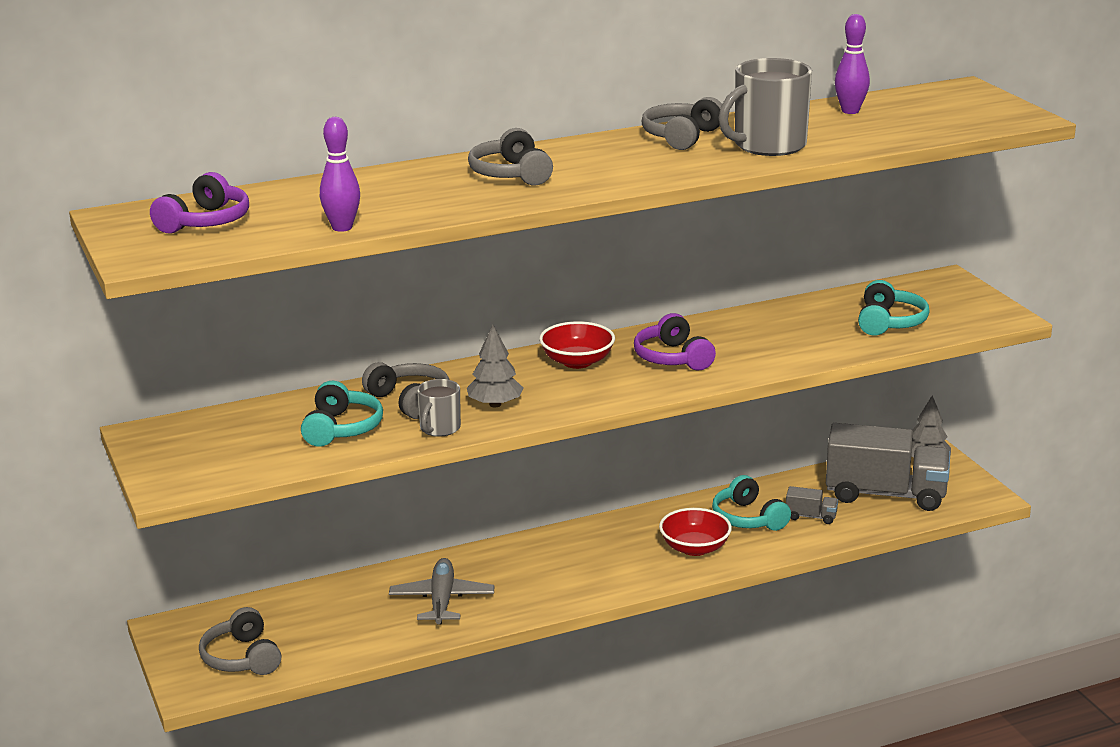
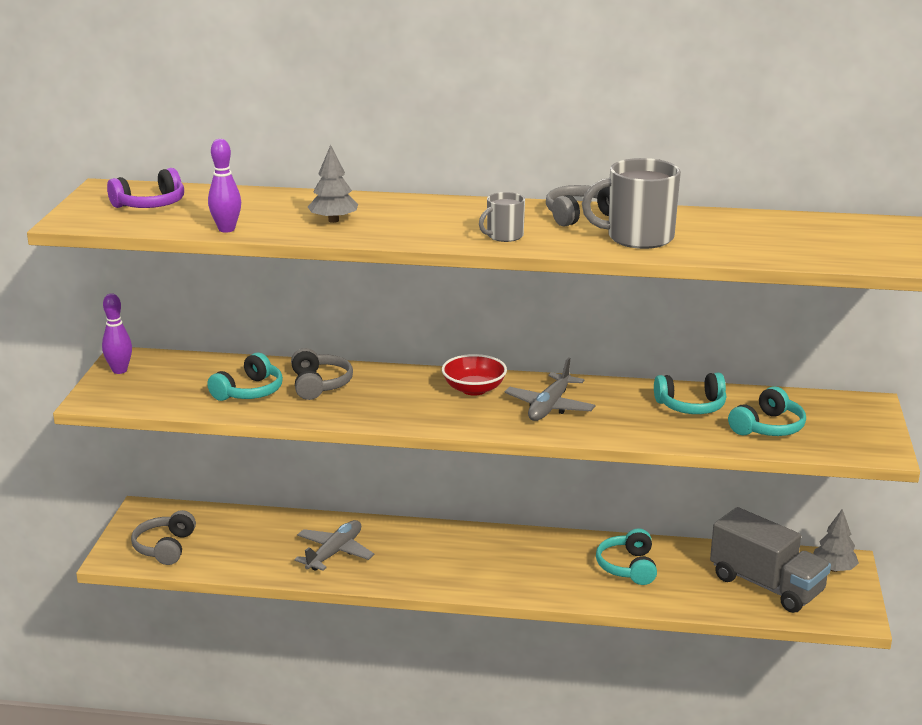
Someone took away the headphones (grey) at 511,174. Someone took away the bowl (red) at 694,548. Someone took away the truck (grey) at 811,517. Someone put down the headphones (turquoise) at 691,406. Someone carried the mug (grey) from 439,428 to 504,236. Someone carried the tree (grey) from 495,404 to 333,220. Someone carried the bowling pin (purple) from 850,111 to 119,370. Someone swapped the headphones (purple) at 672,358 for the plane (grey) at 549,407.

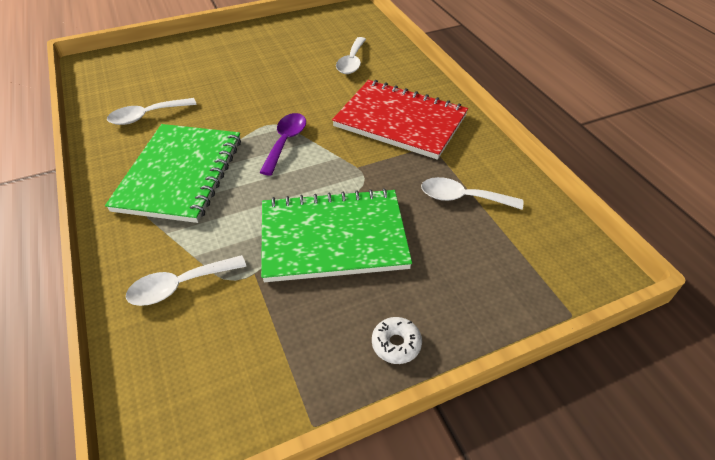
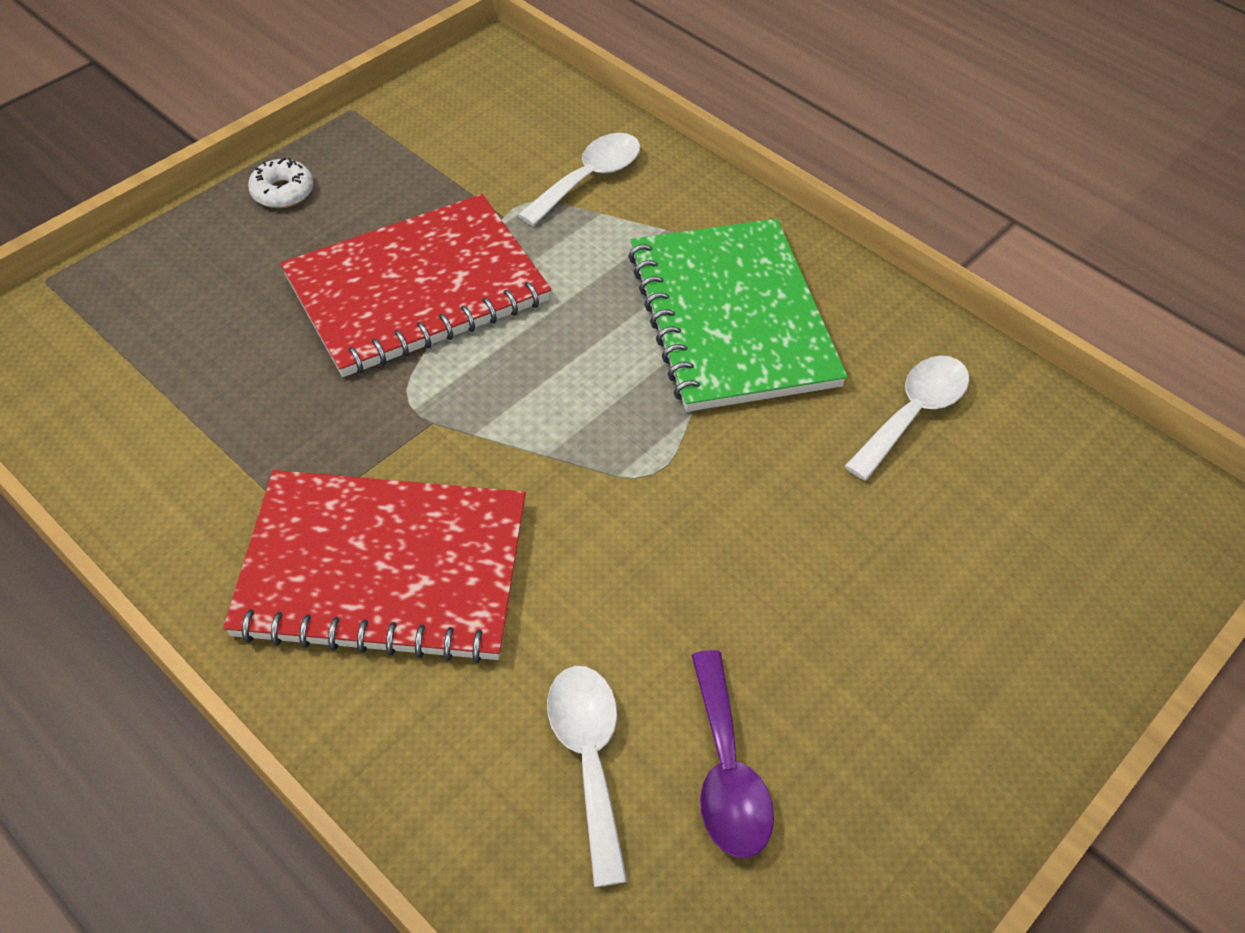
Someone took away the spoon (white) at 462,198. Someone carried the spoon (purple) from 285,142 to 726,771. Someone repainted the notebook (green) at 333,237, which became the notebook (red) at 417,289.

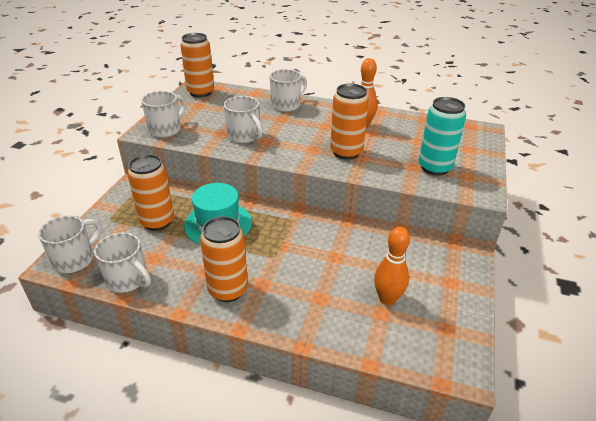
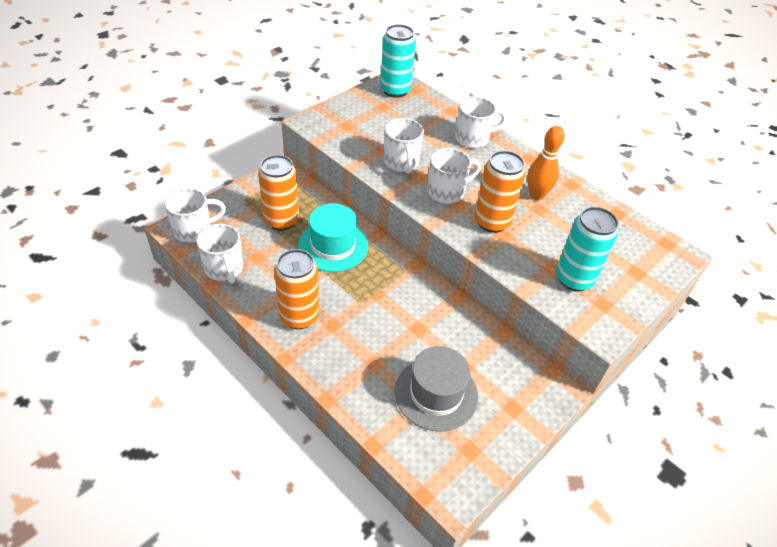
Someone carried the mug (white) from 166,129 to 447,192. Someone swapped the bowling pin (orange) at 387,299 for the hat (grey) at 436,393. Someone repainted the can (orange) at 200,92, which became the can (turquoise) at 395,90.

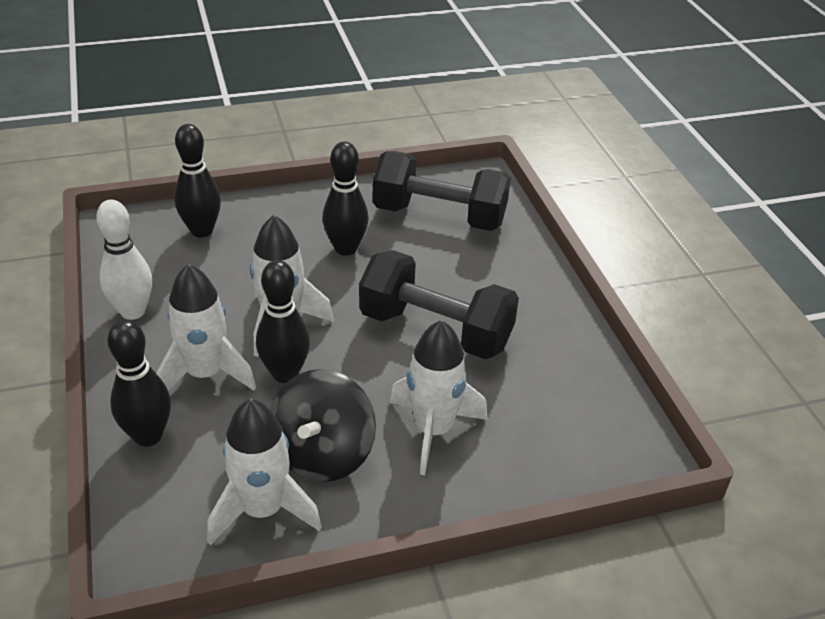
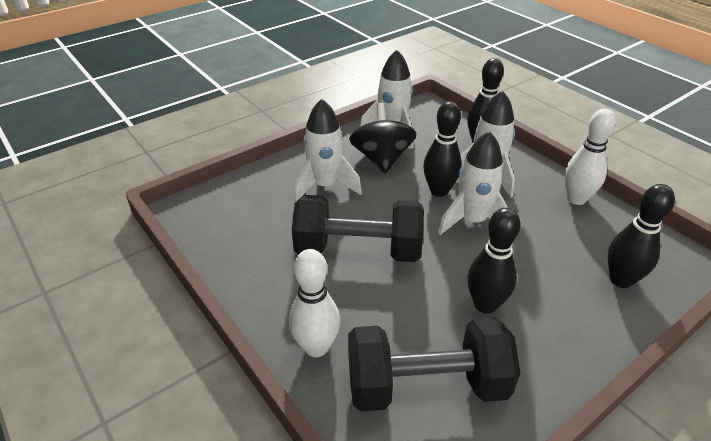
Someone put down the bowling pin (white) at 316,347.

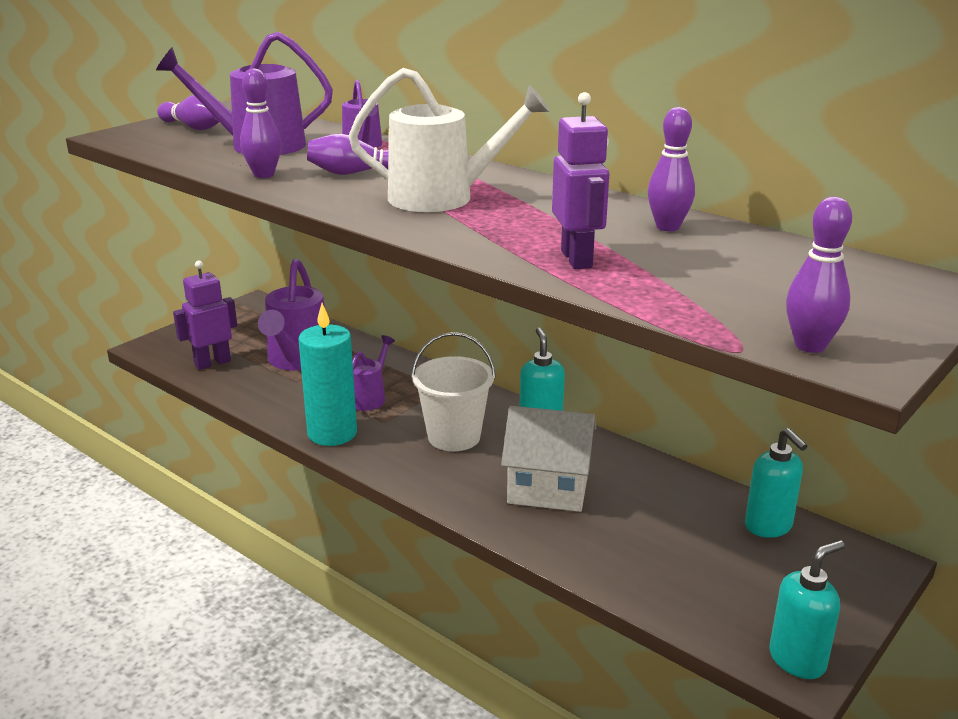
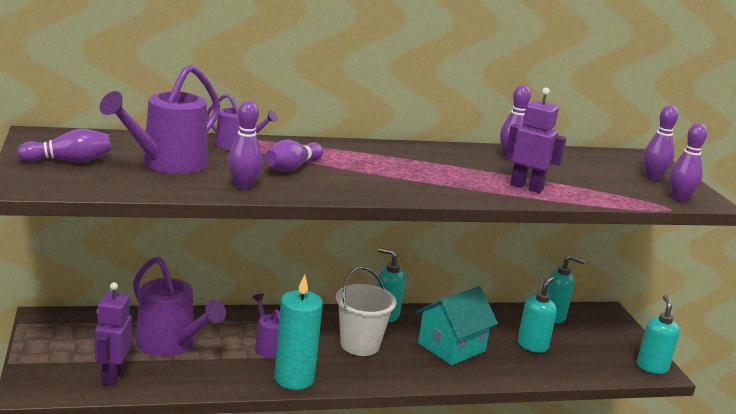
Someone took away the watering can (white) at 443,198. Someone put down the soap dispenser (turquoise) at 532,346. Someone put down the bowling pin (purple) at 653,177. Someone repainted the house (white) at 548,487, which became the house (turquoise) at 451,347.

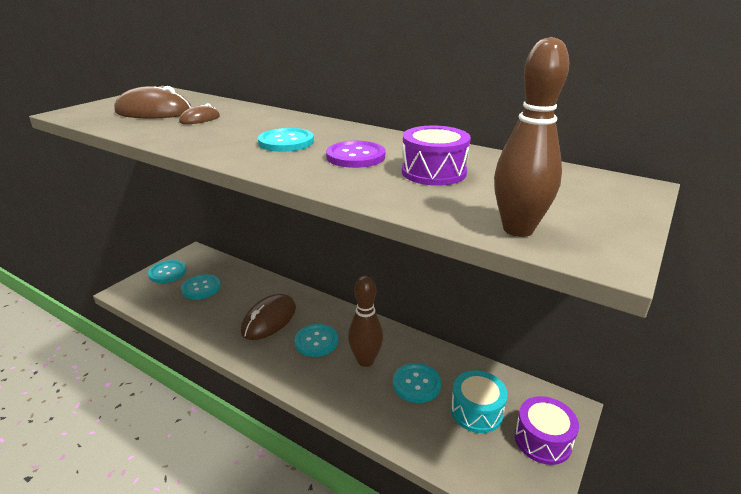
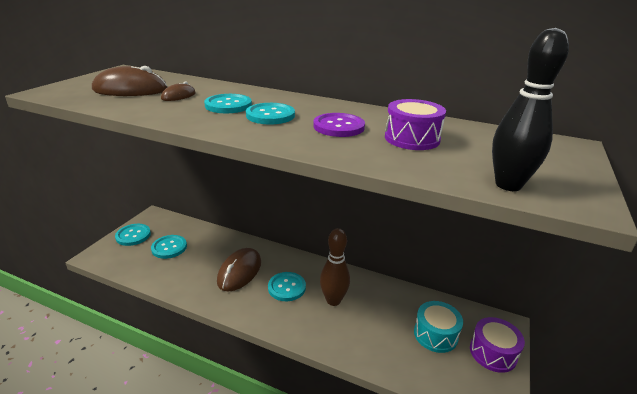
Someone carried the button (turquoise) from 416,384 to 228,105. Someone repainted the bowling pin (brown) at 518,229, which became the bowling pin (black) at 508,185.

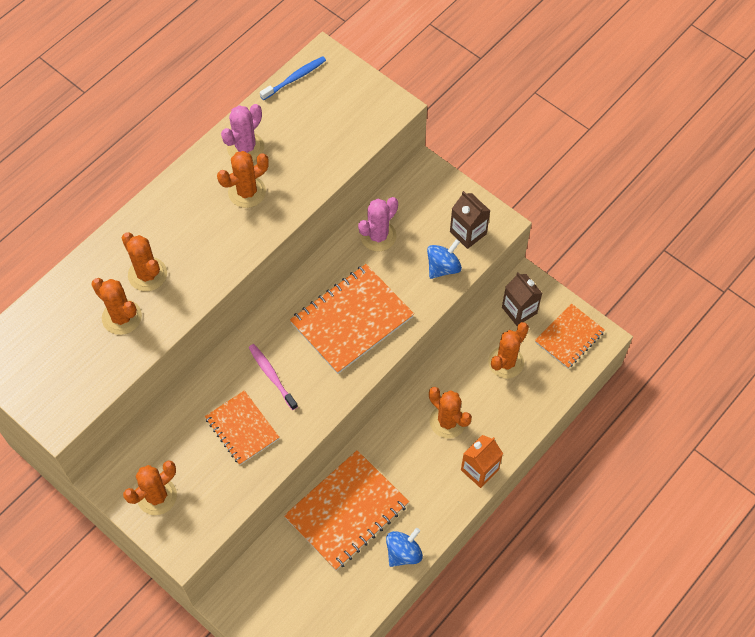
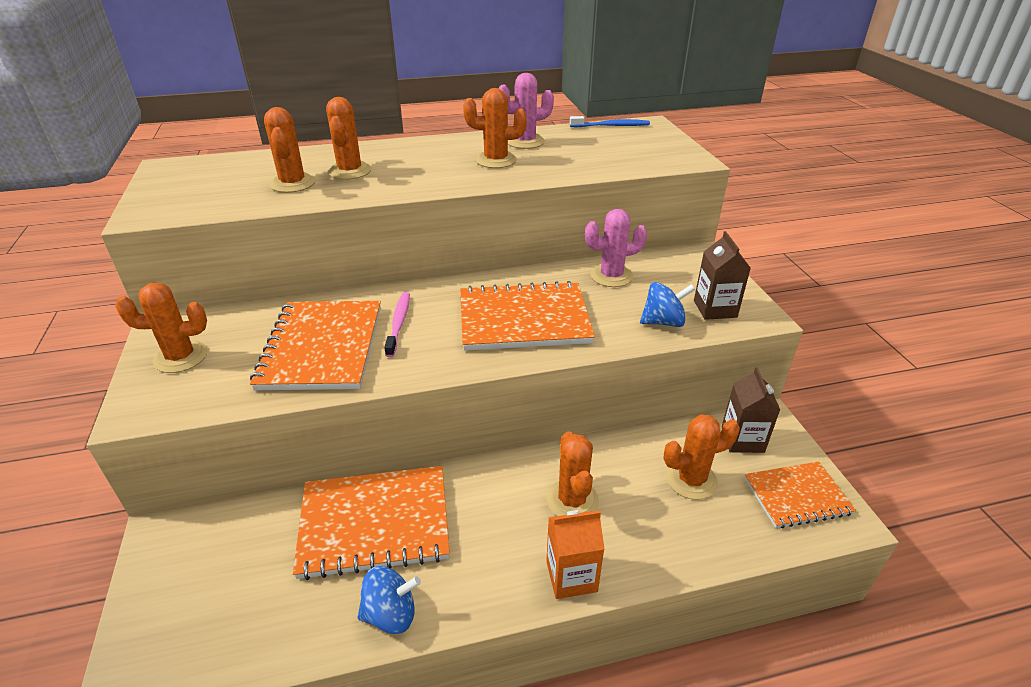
Someone scaled the notebook (orange) at 242,428 by 1.64.

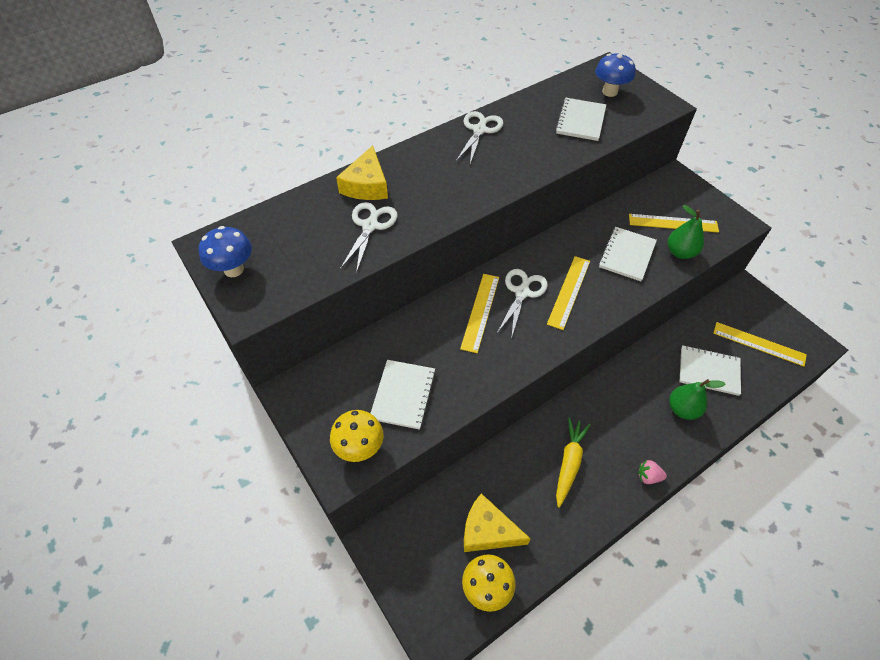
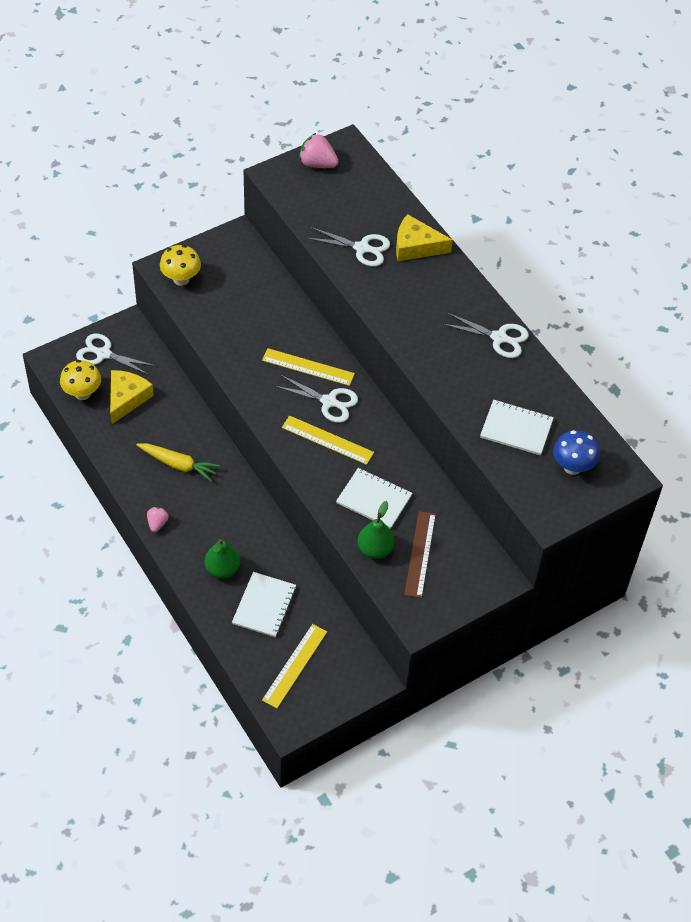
Someone took away the notebook (white) at 403,395. Someone put down the scissors (white) at 103,354. Someone swapped the mushroom (blue) at 233,269 for the strawberry (pink) at 317,164. Someone repainted the ruler (yellow) at 673,223, which became the ruler (brown) at 420,554.

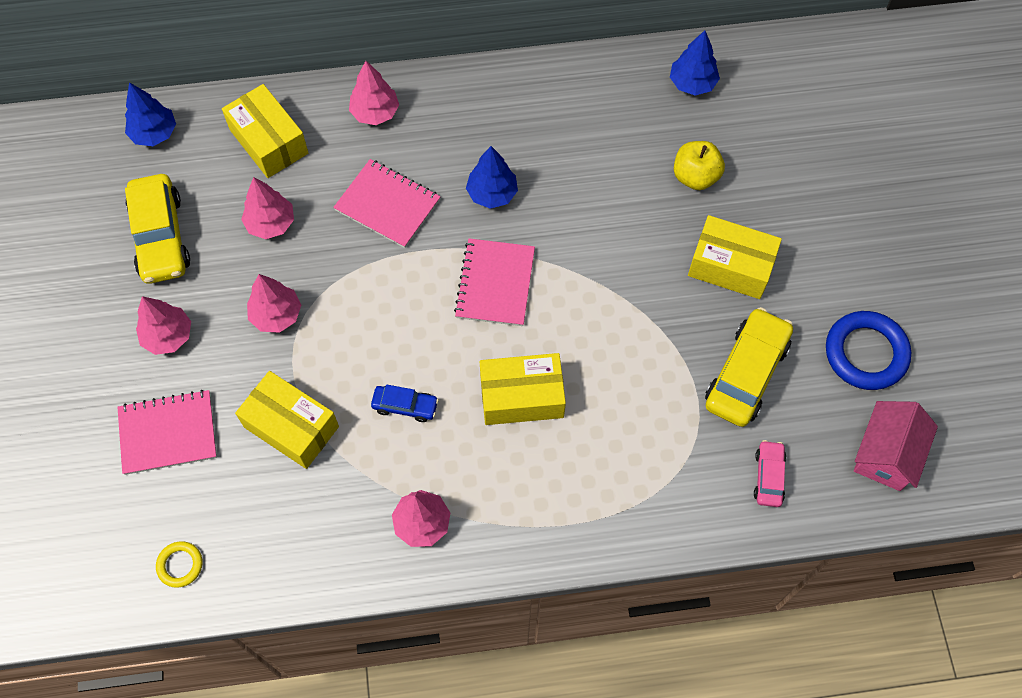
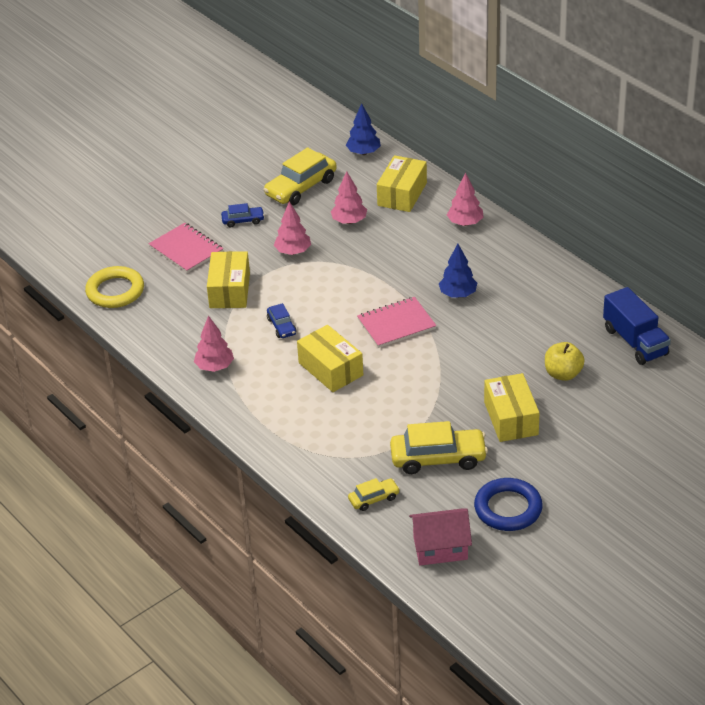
Someone took away the notebook (pink) at 387,205. Someone swapped the tree (pink) at 168,336 for the car (blue) at 243,221. Someone swapped the tree (blue) at 692,83 for the truck (blue) at 635,342. Someone repainted the car (pink) at 768,476, which became the car (yellow) at 374,499. Someone scaled the ring (yellow) at 180,565 by 1.96.

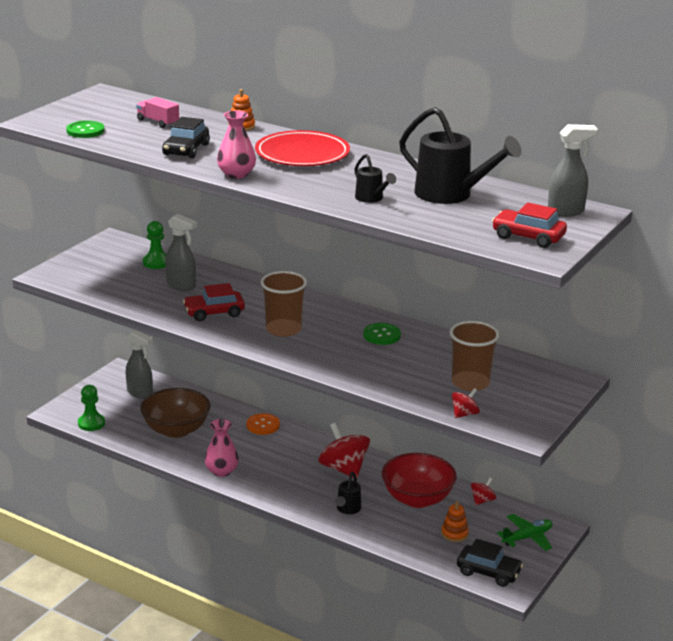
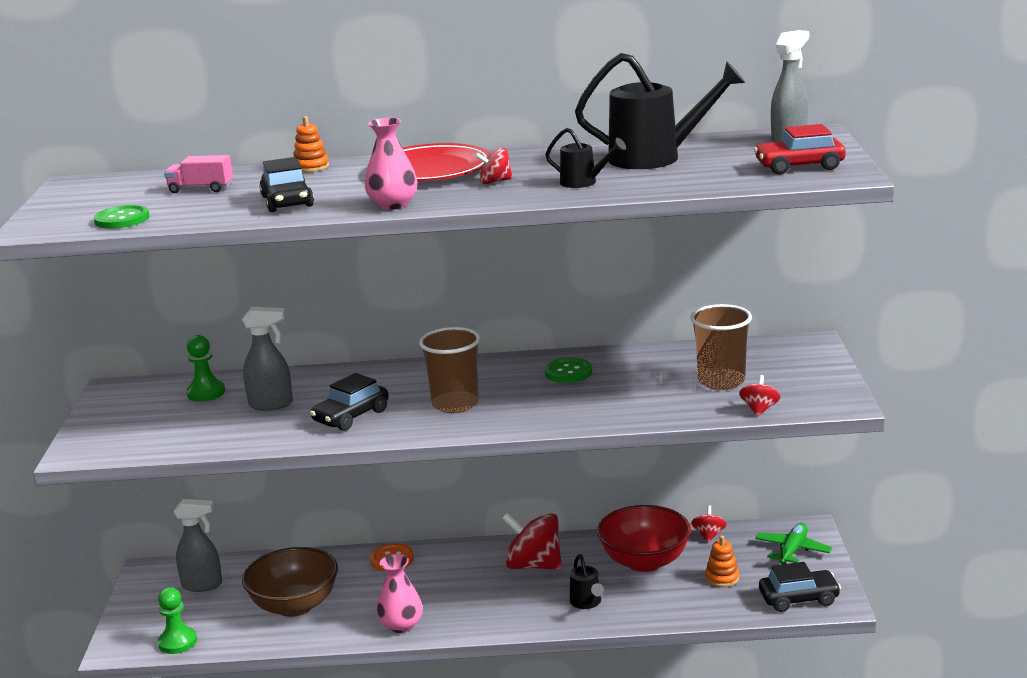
Someone put down the spinning top (red) at 495,182. Someone repainted the car (red) at 214,312, which became the car (black) at 351,416.

